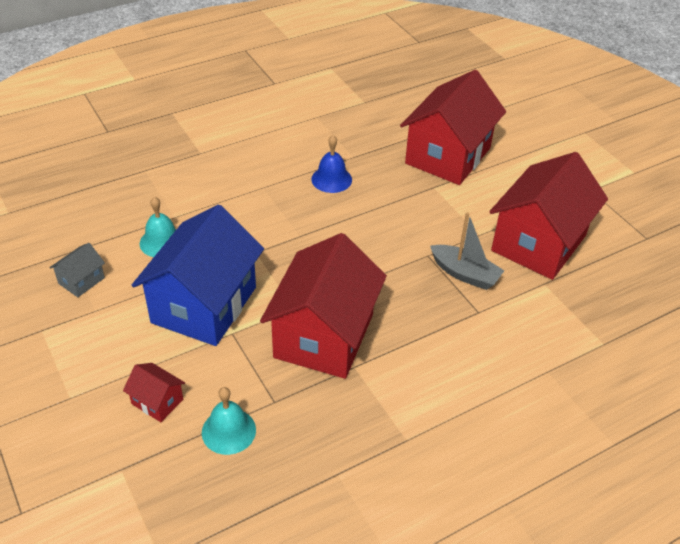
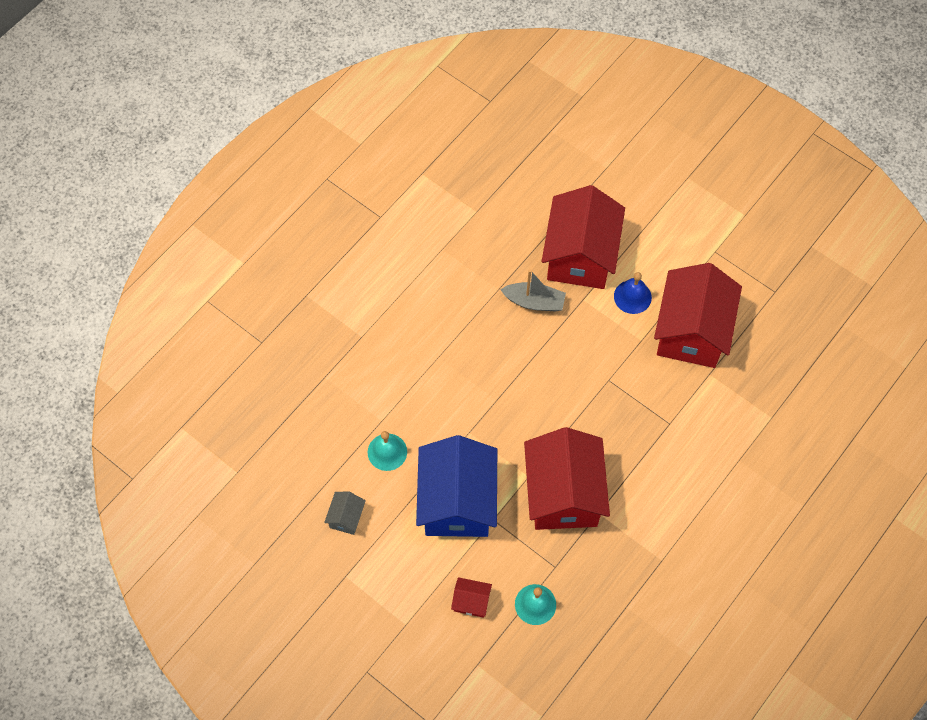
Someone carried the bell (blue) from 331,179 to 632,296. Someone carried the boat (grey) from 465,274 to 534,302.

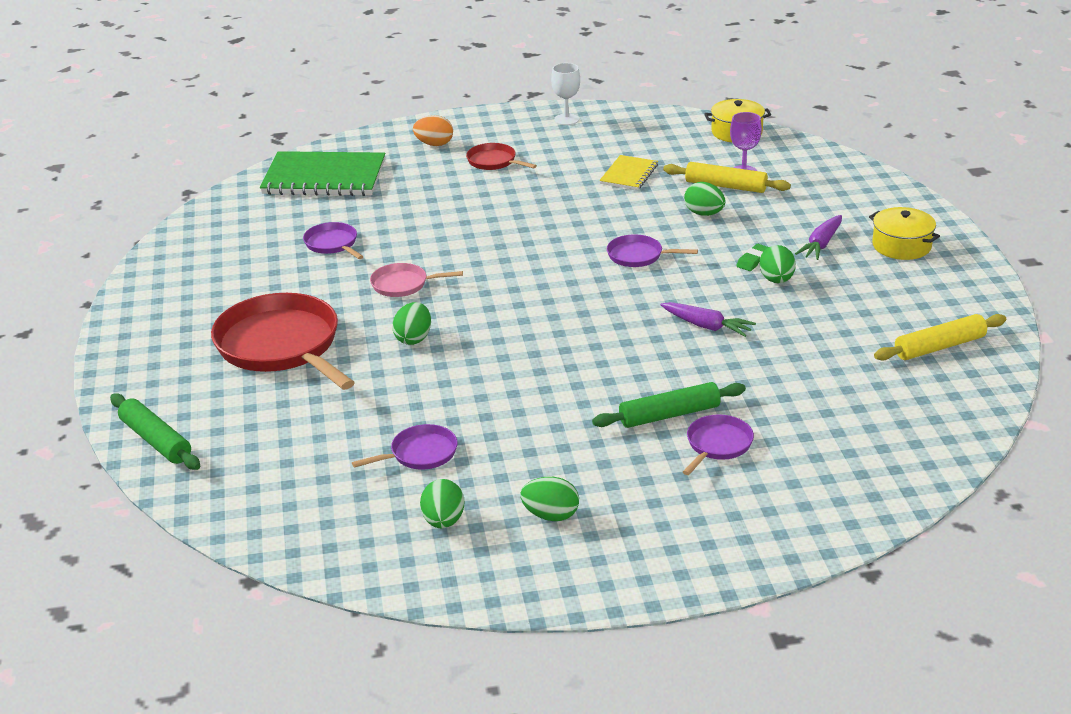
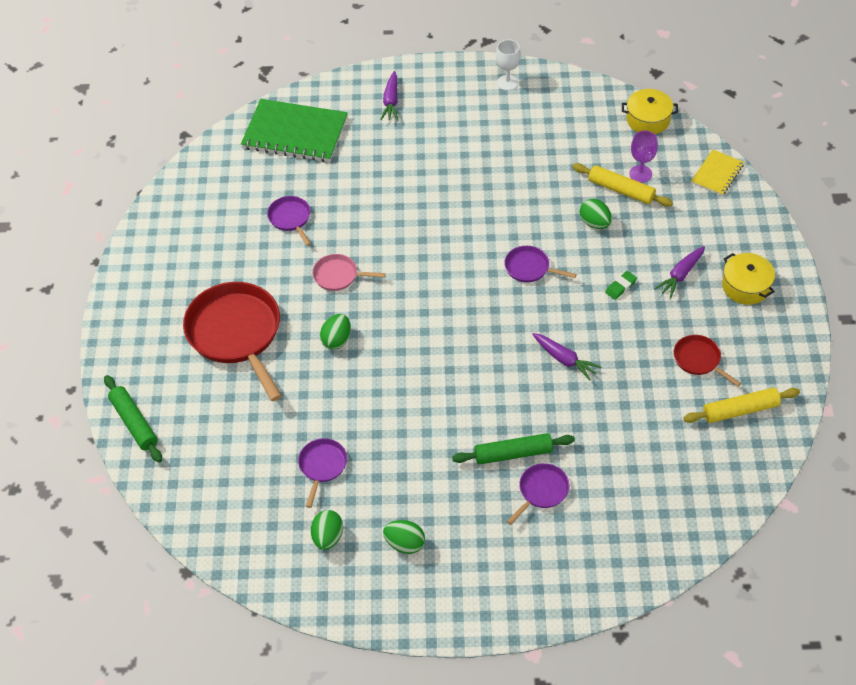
Someone took away the egg (green) at 776,280. Someone carried the pan (red) from 494,161 to 699,360. Someone carried the notebook (yellow) from 629,174 to 717,174. Someone swapped the egg (orange) at 434,144 for the carrot (purple) at 391,101. Someone rotated the pan (purple) at 420,454 by 60 degrees counterclockwise.

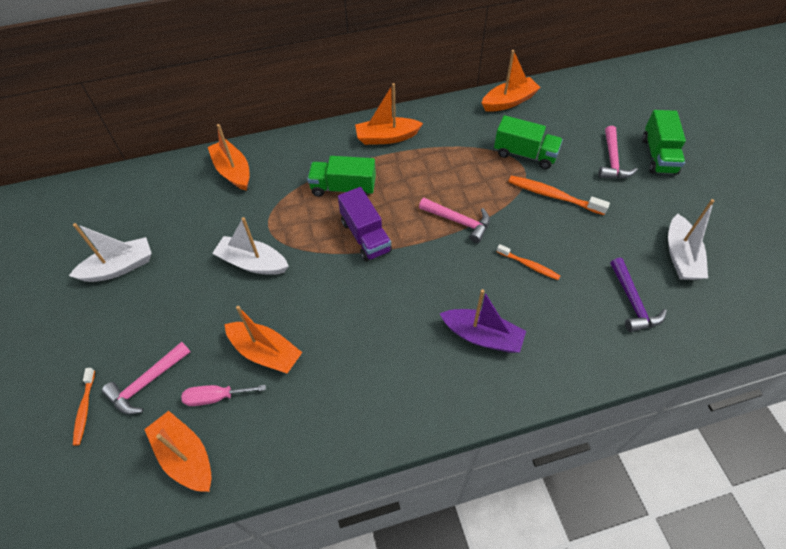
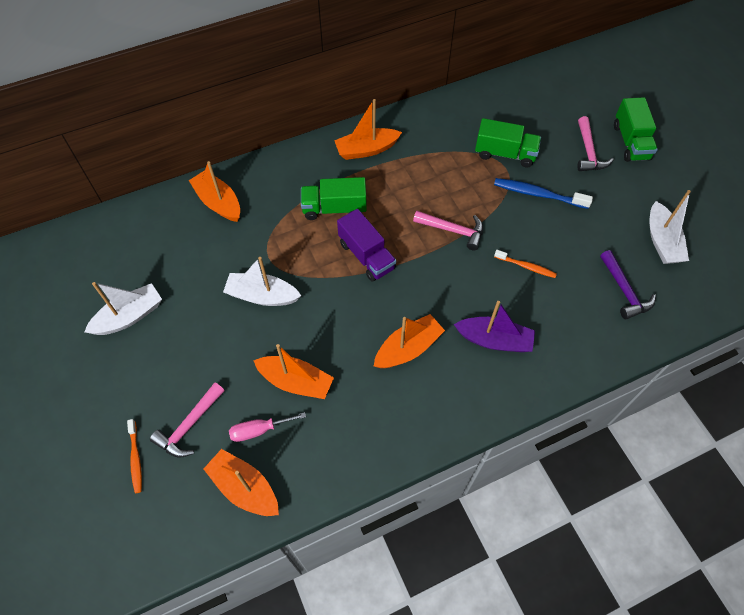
Someone carried the boat (orange) from 509,101 to 408,348. Someone repainted the toothbrush (orange) at 554,196, which became the toothbrush (blue) at 539,194.

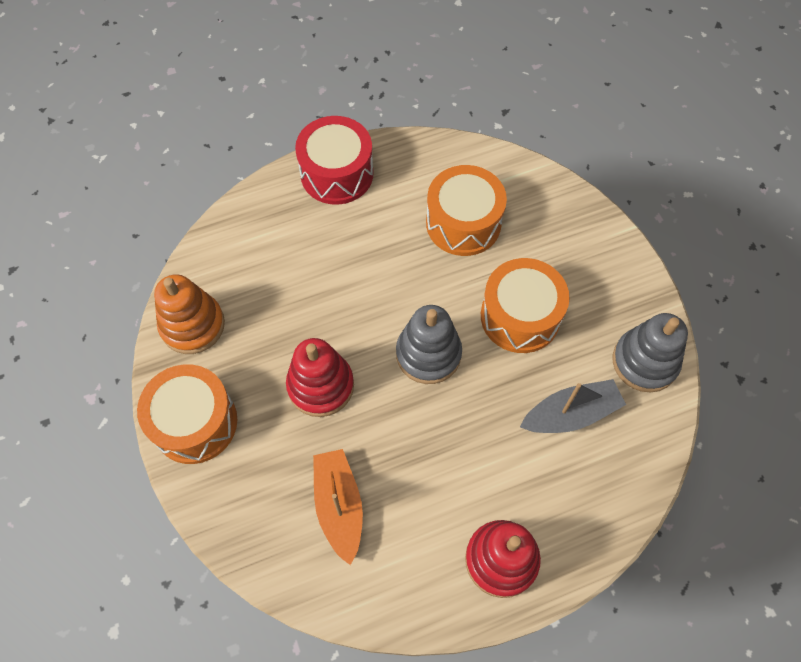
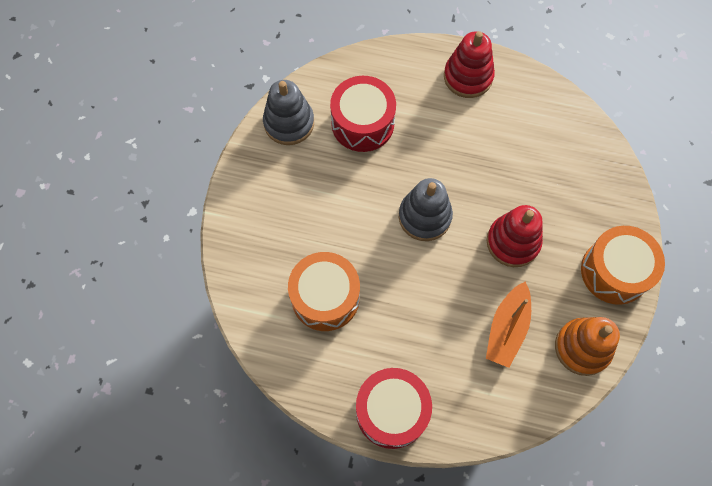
Someone took away the drum (orange) at 520,316. Someone carried the boat (orange) from 339,506 to 507,329. Someone swapped the boat (grey) at 571,414 for the drum (red) at 362,123.

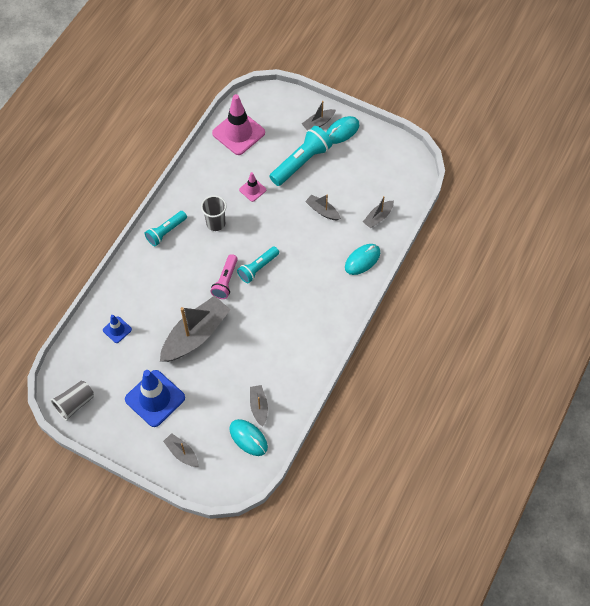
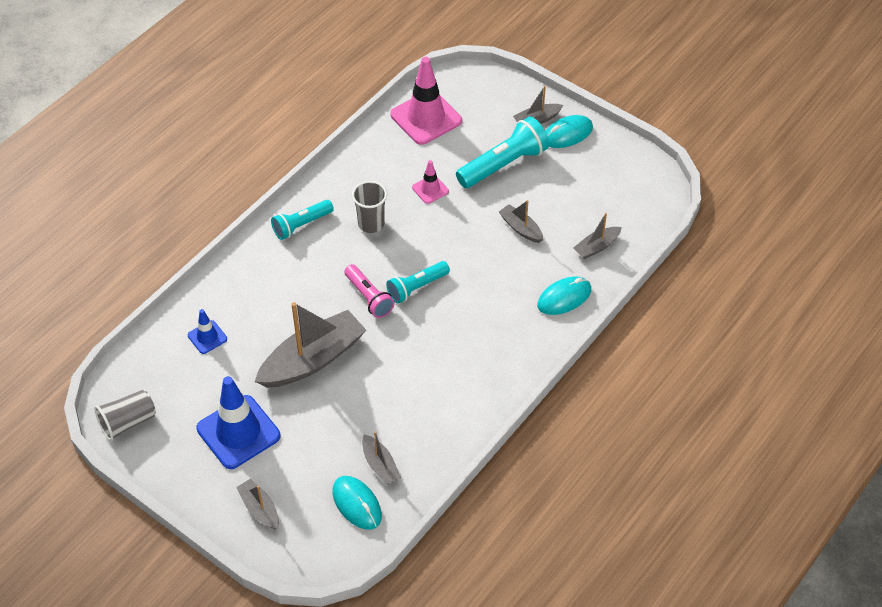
Someone rotated the flashlight (pink) at 225,281 by 60 degrees counterclockwise. Someone rotated the boat (grey) at 259,407 by 150 degrees clockwise.

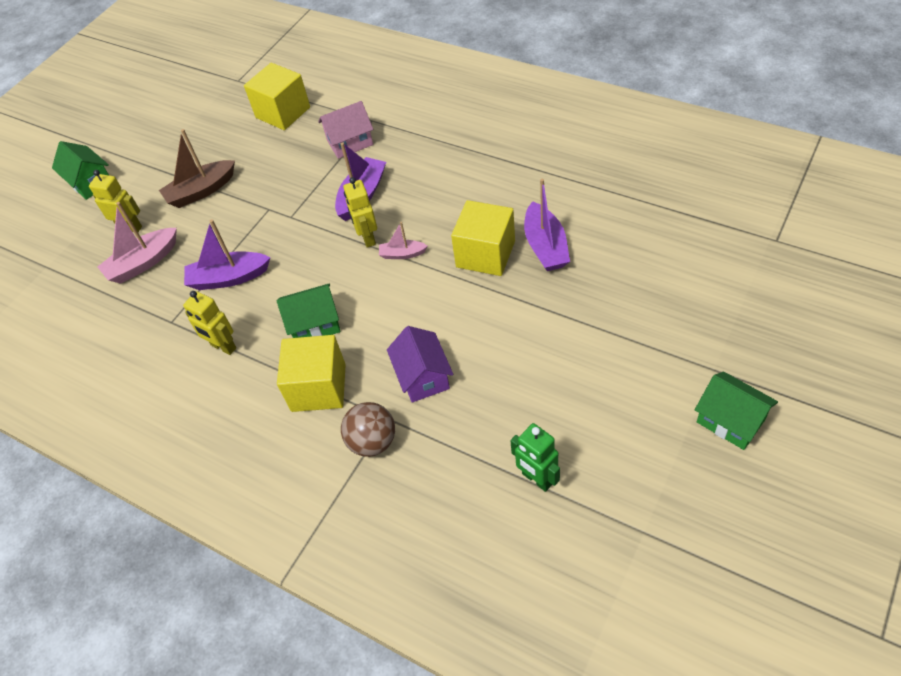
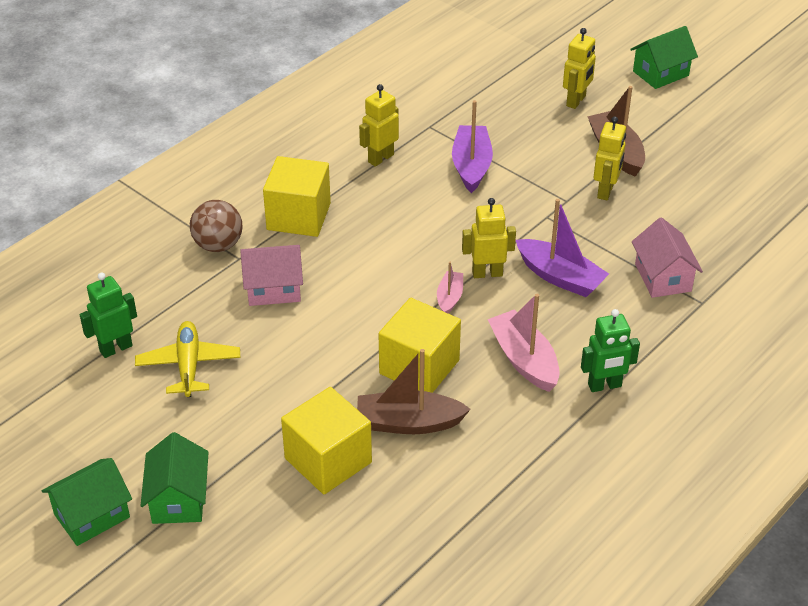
Someone put down the plane (yellow) at 189,365. Someone put down the robot (green) at 604,386. Someone put down the robot (yellow) at 606,191. Someone carried the boat (pink) from 143,263 to 524,360. Someone carried the cube (yellow) from 283,112 to 328,460. Someone carried the house (green) from 315,324 to 178,499. Someone repainted the house (purple) at 423,377, which became the house (pink) at 273,289. Someone repainted the boat (purple) at 545,246, which became the boat (brown) at 408,423.

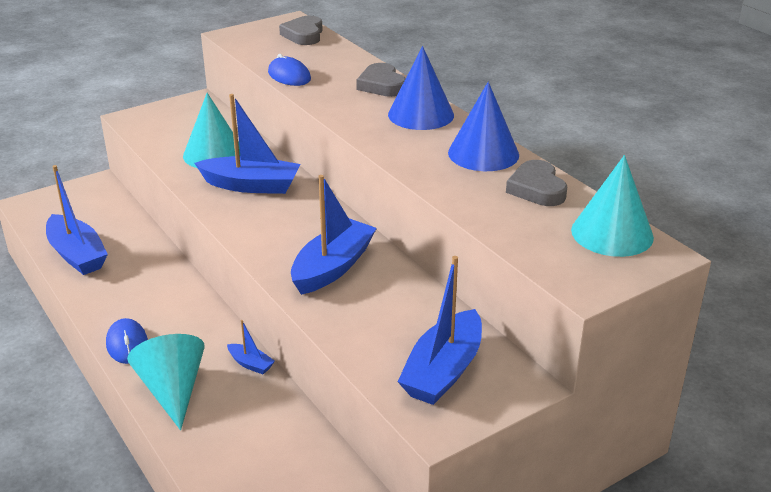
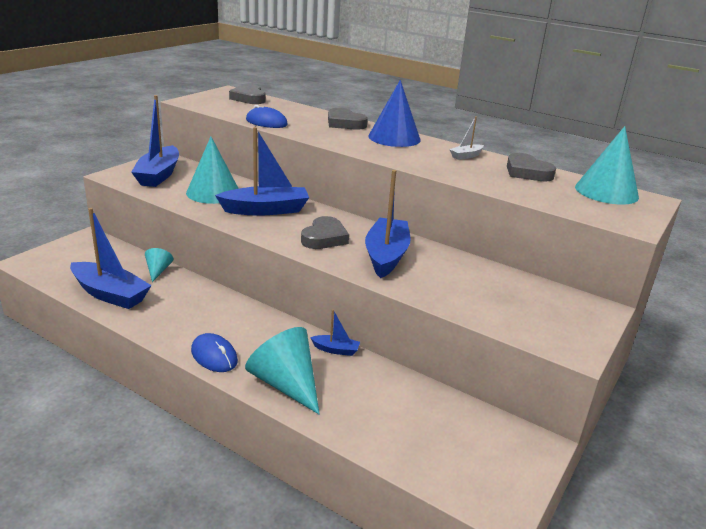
Someone put down the cone (turquoise) at 158,271. Someone put down the heart (grey) at 324,238. Someone carried the boat (blue) from 443,371 to 158,175. Someone swapped the cone (blue) at 483,153 for the boat (white) at 466,156.

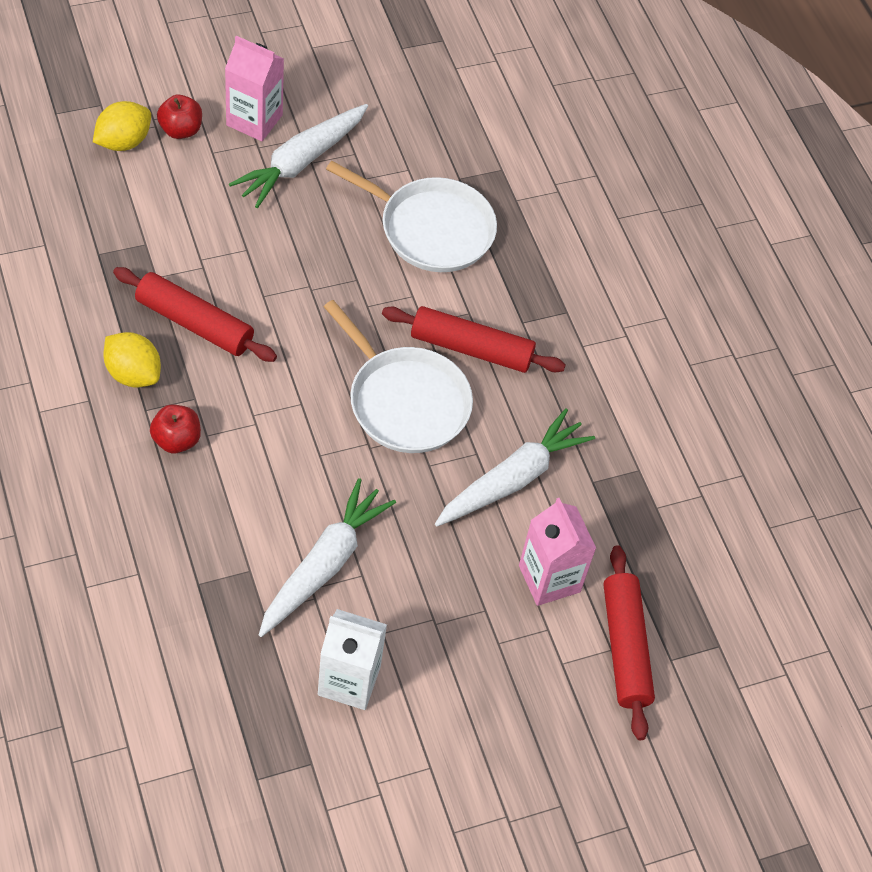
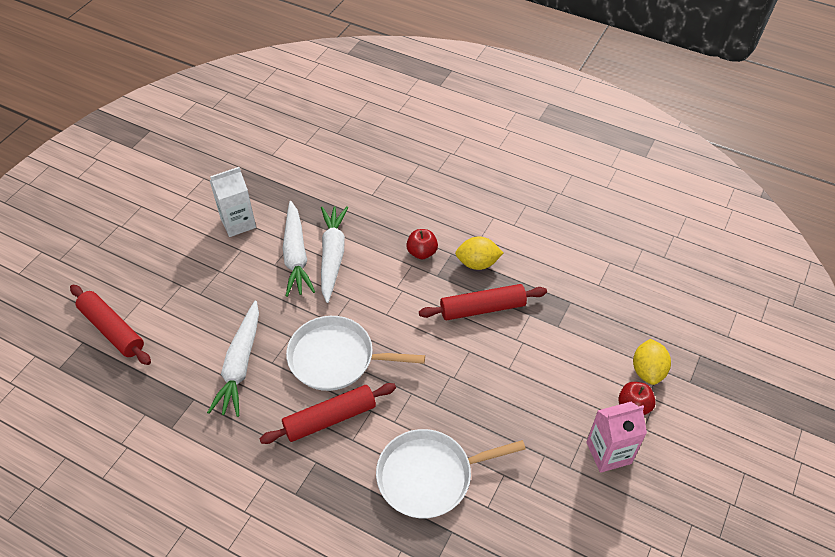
Someone took away the carton (pink) at 549,578. Someone carried the carrot (white) from 301,162 to 332,256.

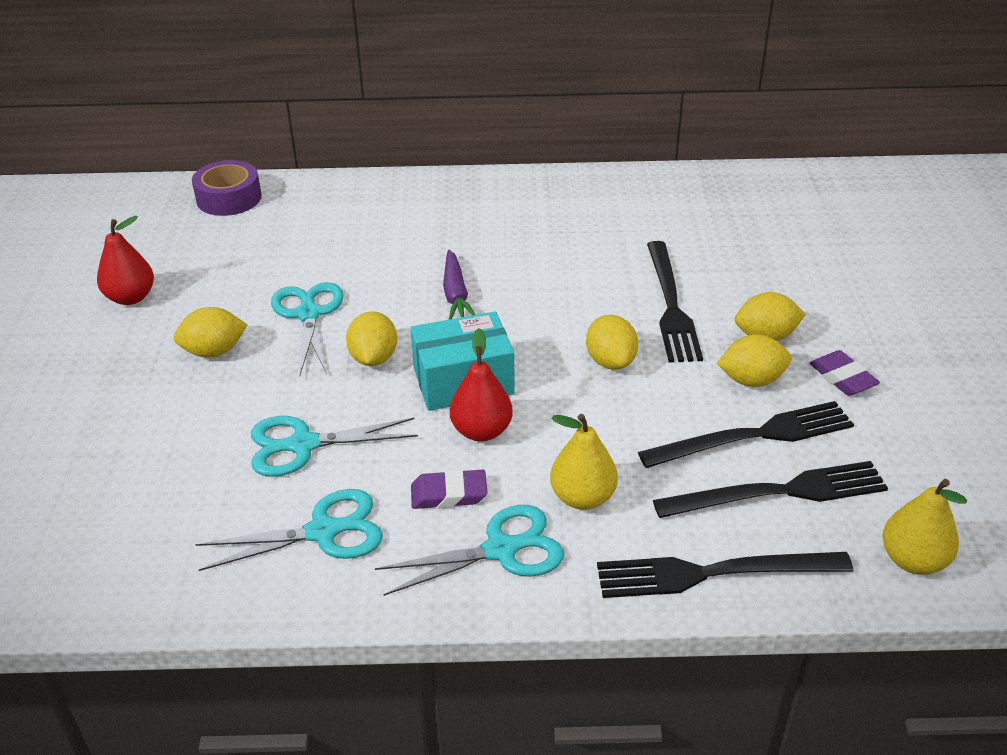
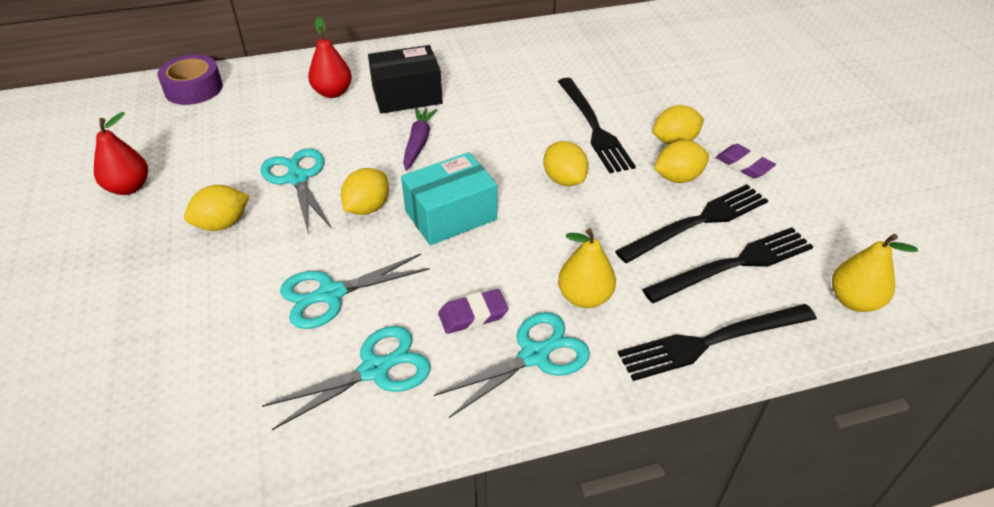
Someone put down the box (black) at 407,95. Someone carried the pear (red) from 481,431 to 333,92. Someone rotated the lemon (yellow) at 373,358 by 45 degrees clockwise. Someone rotated the carrot (purple) at 455,294 by 150 degrees counterclockwise.

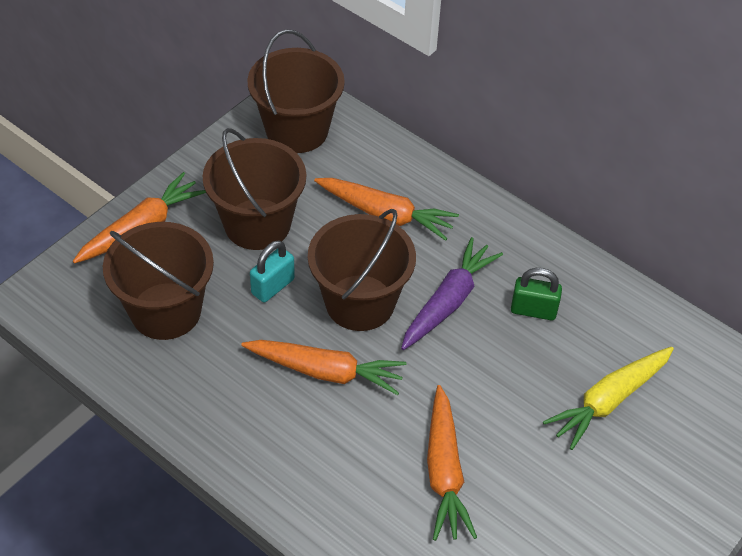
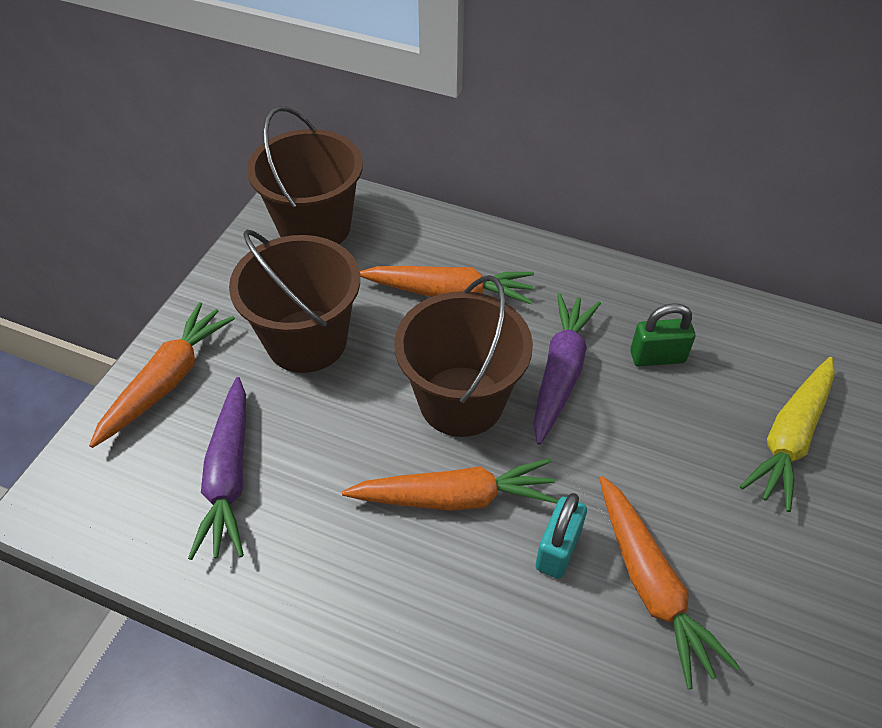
Someone carried the padlock (turquoise) from 273,286 to 558,549. Someone swapped the bucket (brown) at 166,311 for the carrot (purple) at 229,476.

